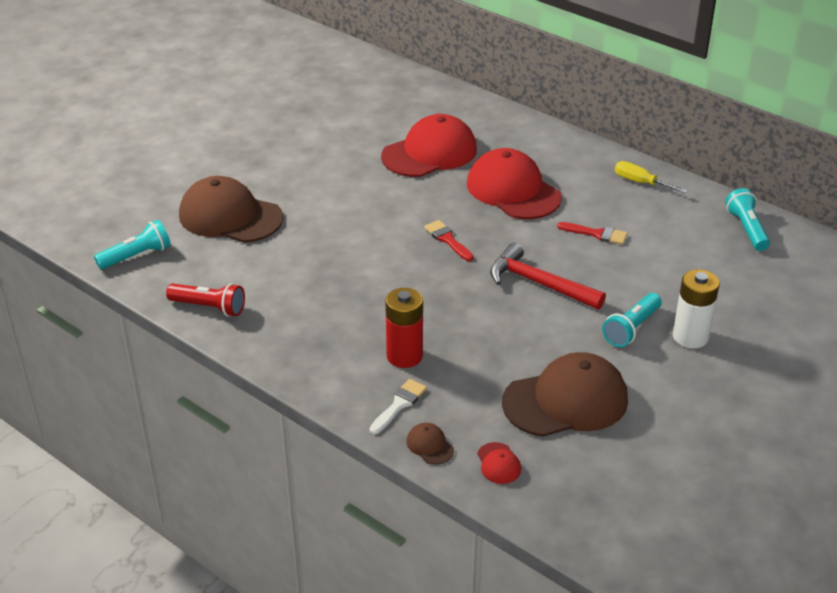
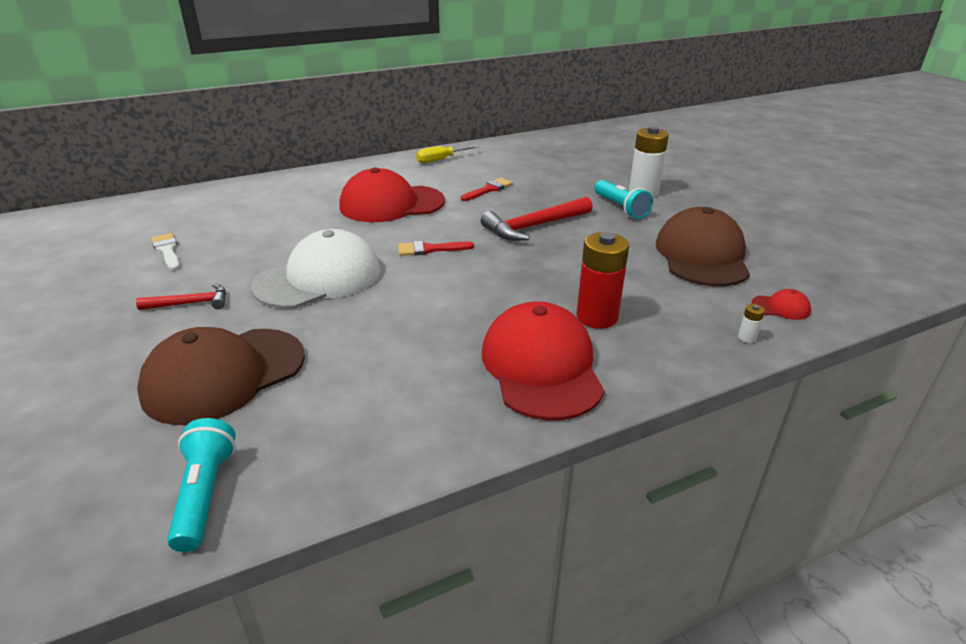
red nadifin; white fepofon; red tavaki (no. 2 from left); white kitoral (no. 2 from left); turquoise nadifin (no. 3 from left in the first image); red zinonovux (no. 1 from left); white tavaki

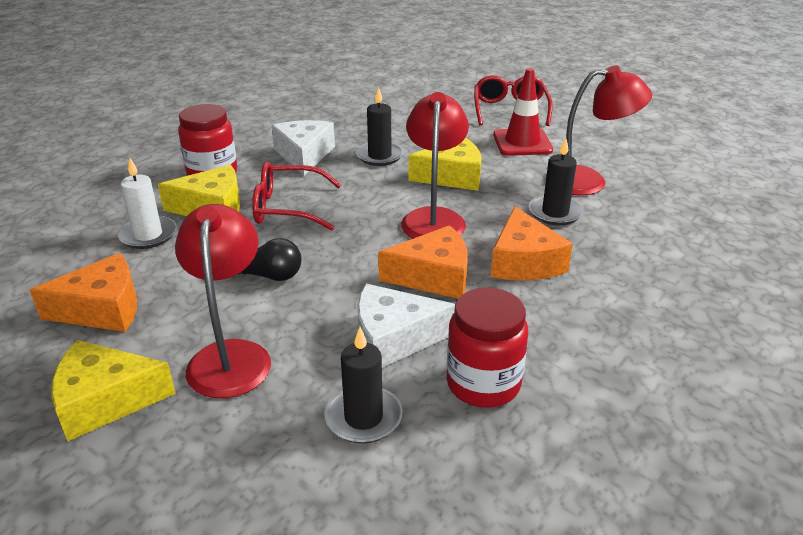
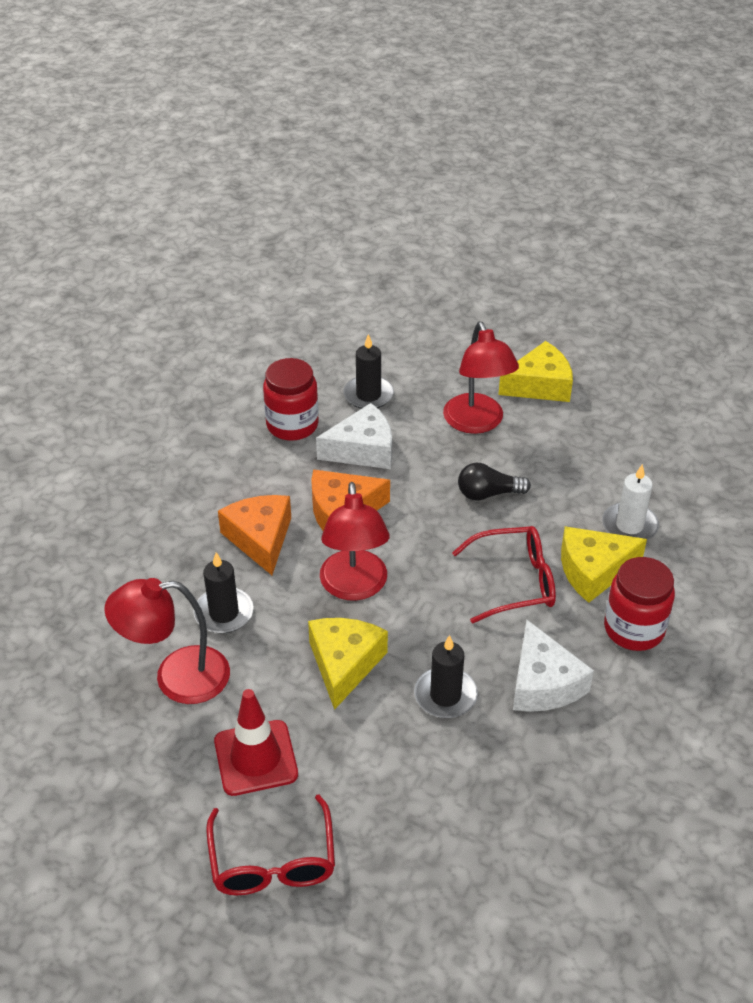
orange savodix (no. 1 from left in the first image); yellow savodix (no. 1 from left)

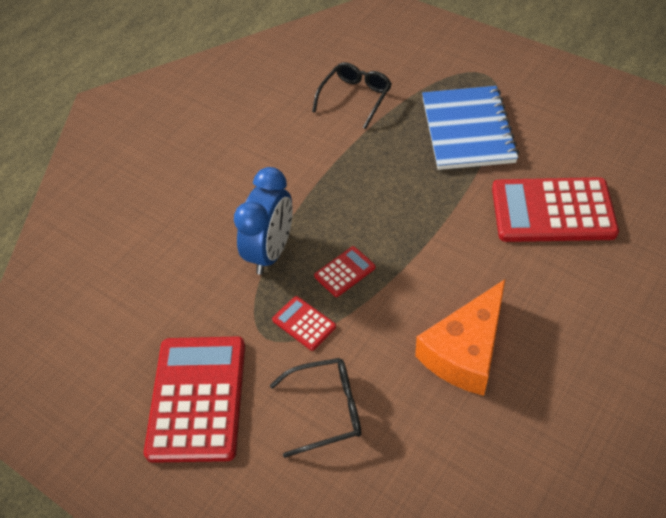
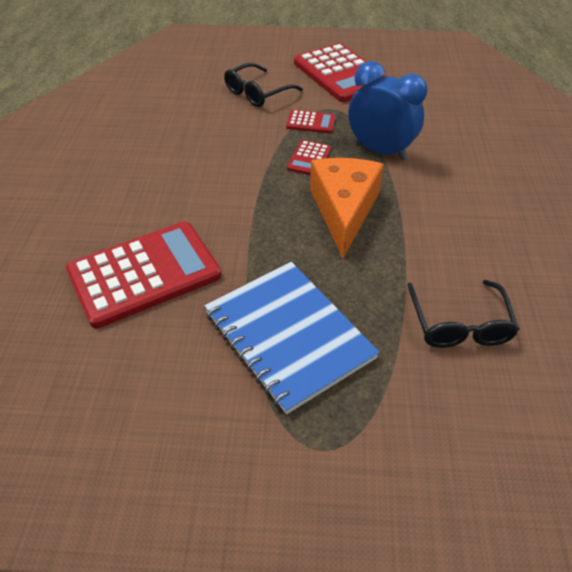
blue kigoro; orange savodix

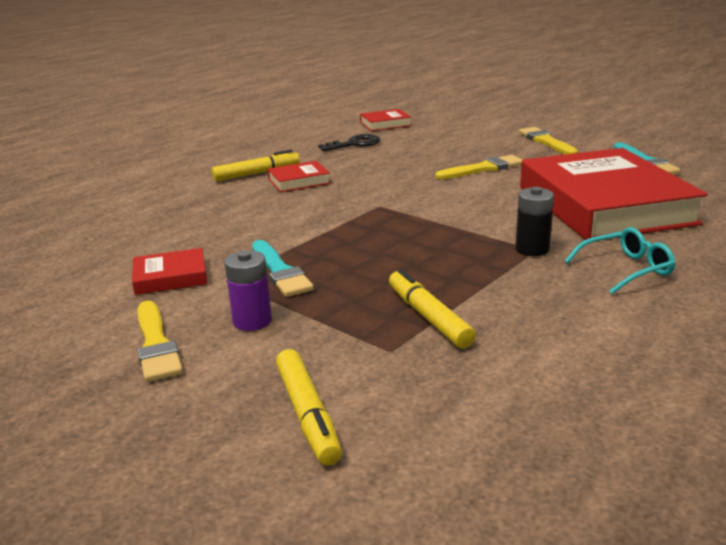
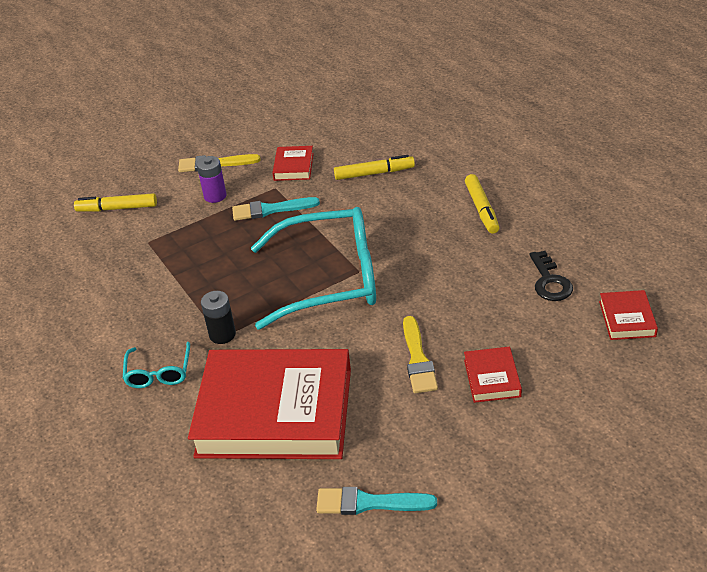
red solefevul (no. 3 from left); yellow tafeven (no. 2 from left); yellow fepofon (no. 3 from left in the first image); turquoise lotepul (no. 2 from left)

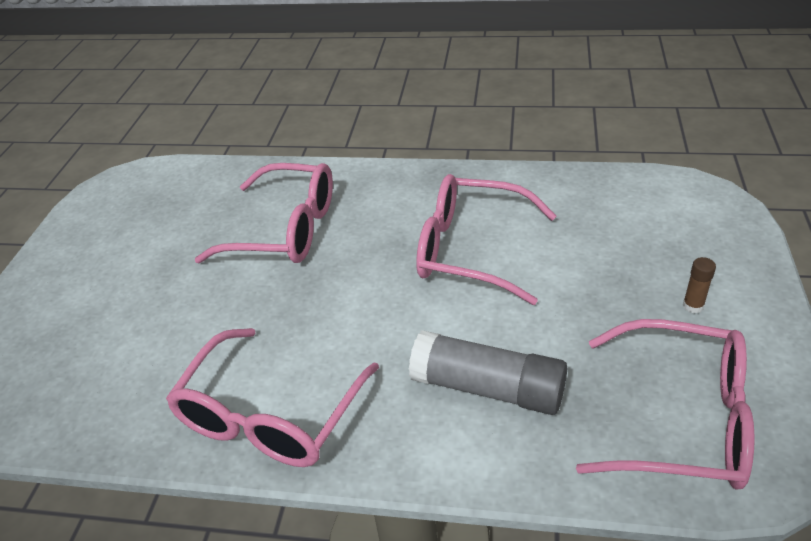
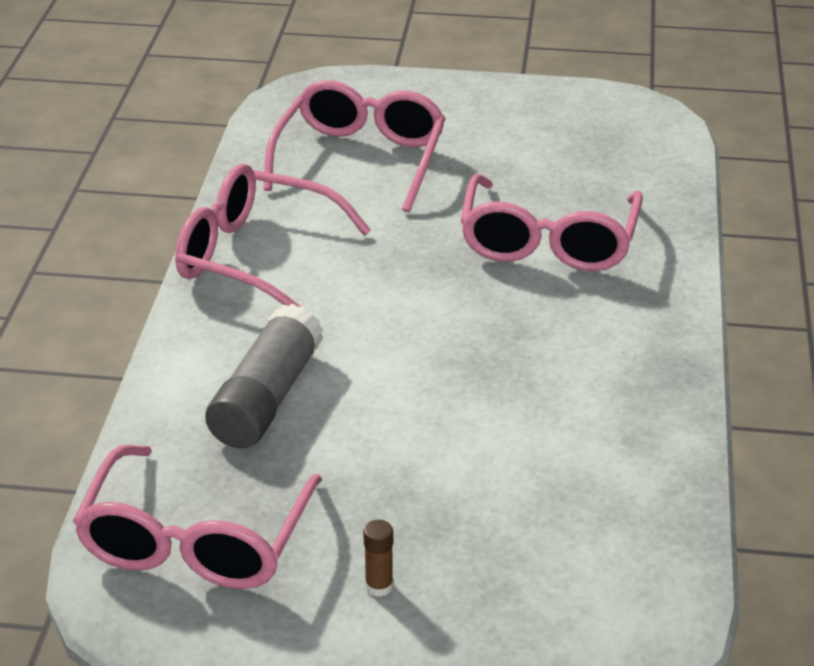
pink lotepul (no. 3 from left)

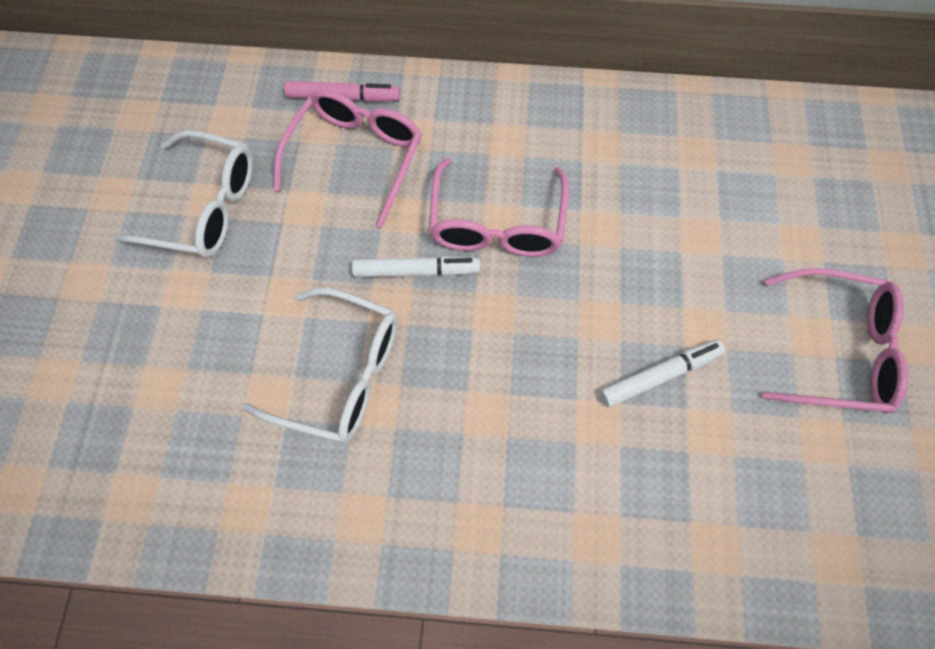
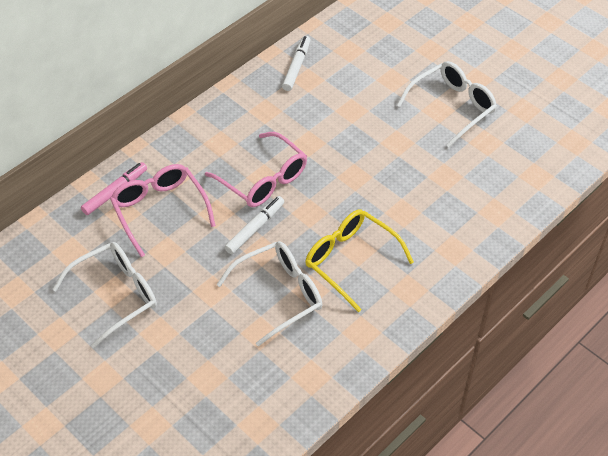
white tafeven (no. 2 from left); white lotepul (no. 3 from left); yellow lotepul

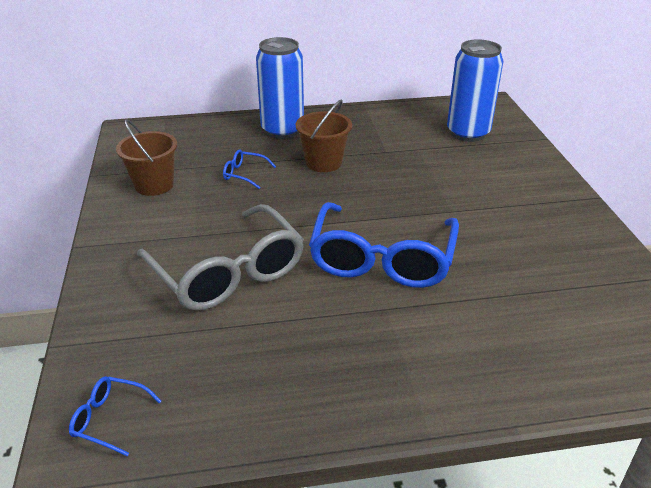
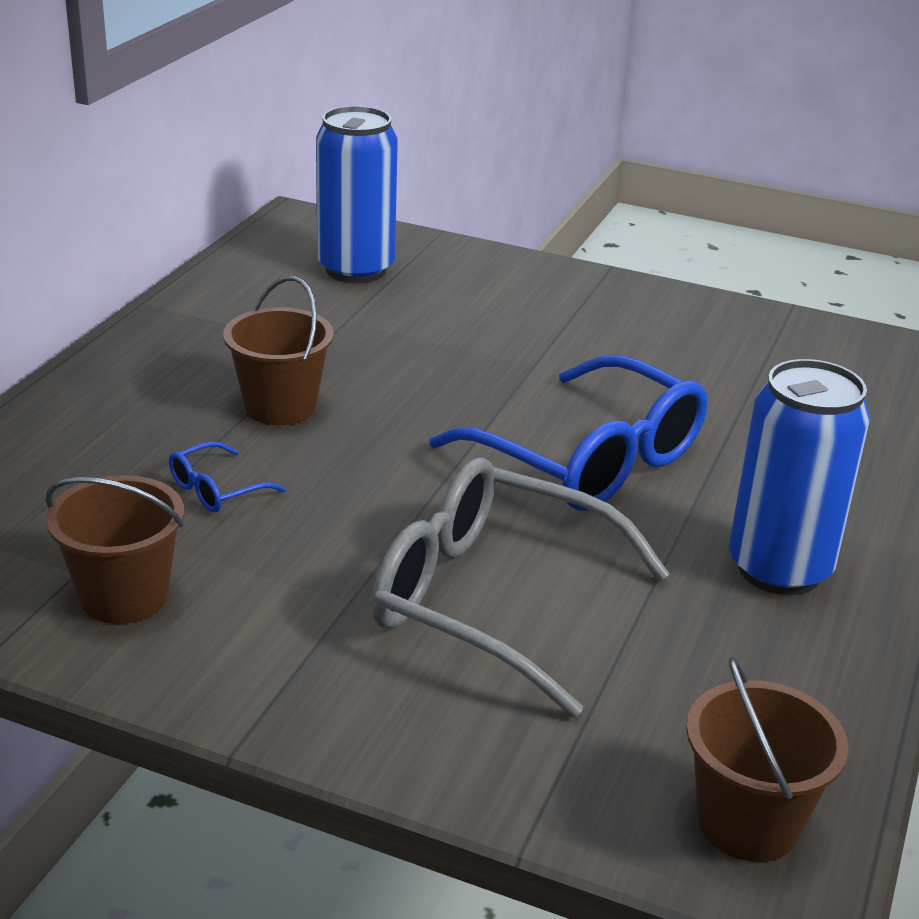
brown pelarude (no. 3 from left); grey lotepul; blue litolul (no. 2 from left)

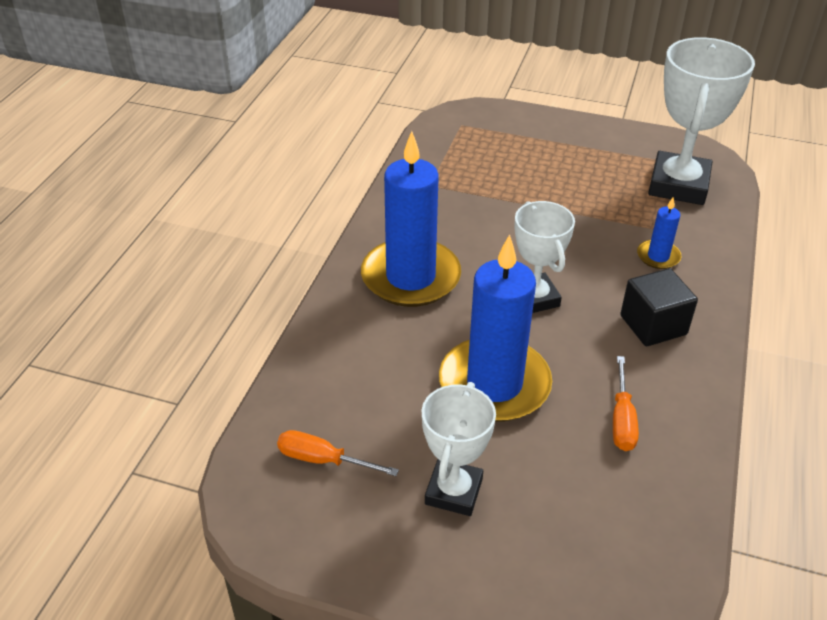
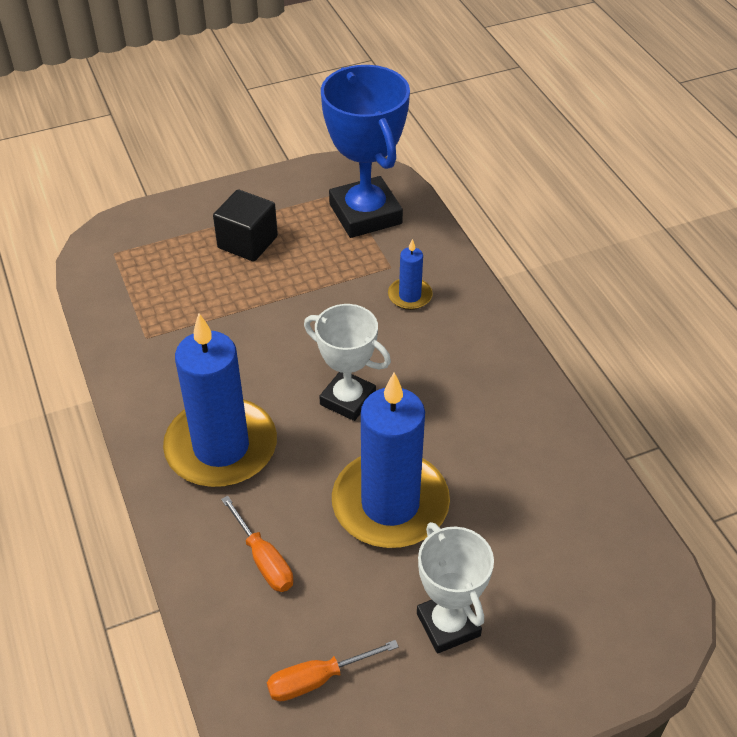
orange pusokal (no. 1 from left); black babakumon; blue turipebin

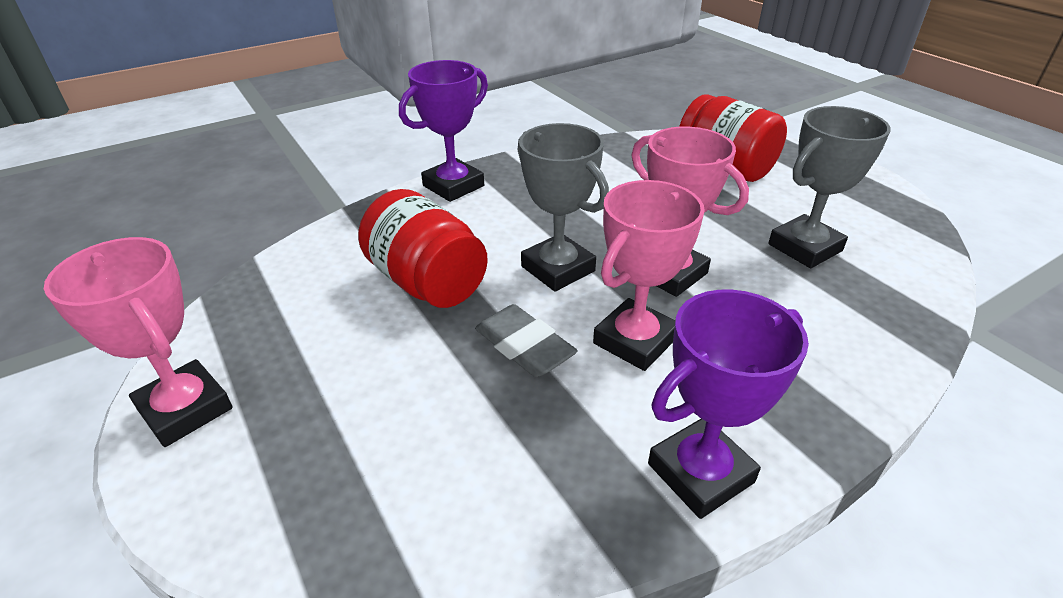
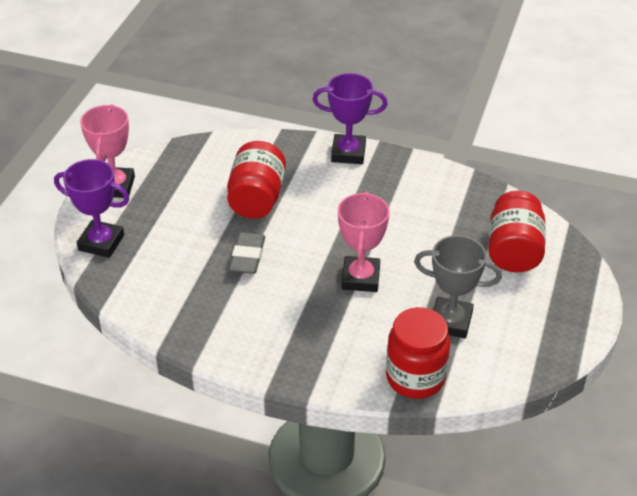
grey turipebin (no. 1 from left in the first image); pink turipebin (no. 2 from left in the first image); purple turipebin (no. 1 from left); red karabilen (no. 2 from left)

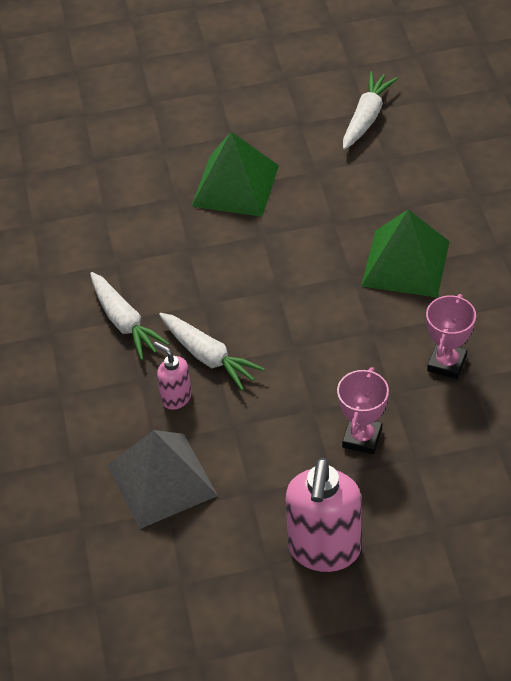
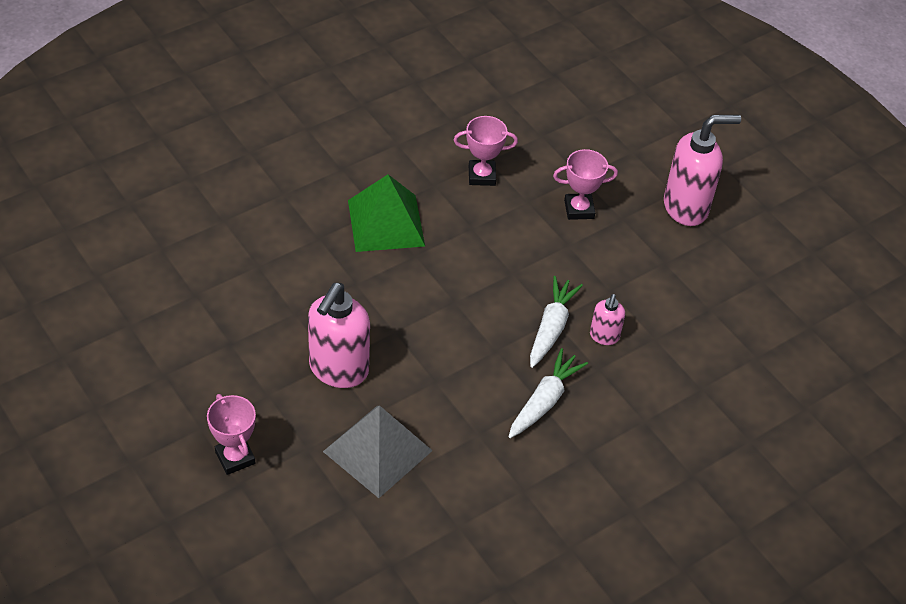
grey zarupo; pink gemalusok (no. 1 from left); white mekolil (no. 3 from left in the first image); pink turipebin (no. 1 from left)

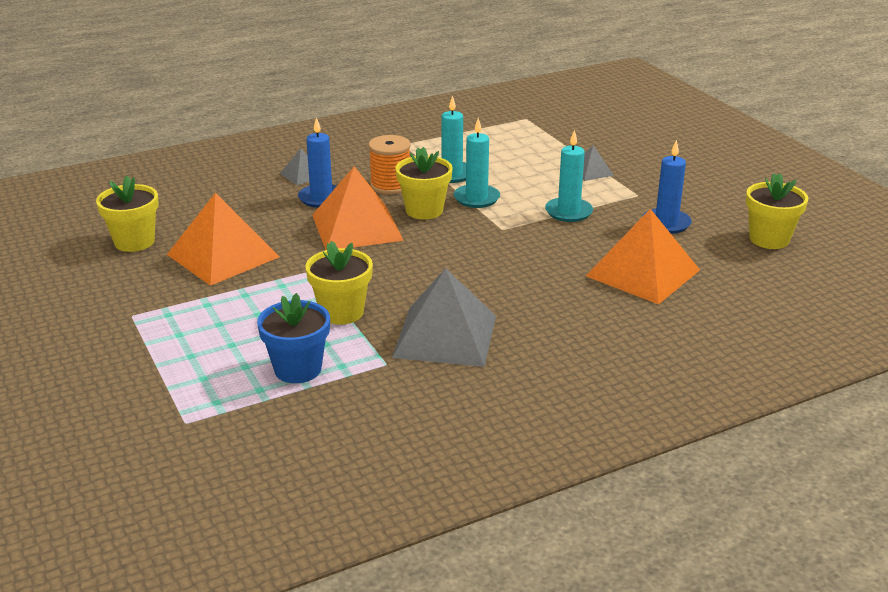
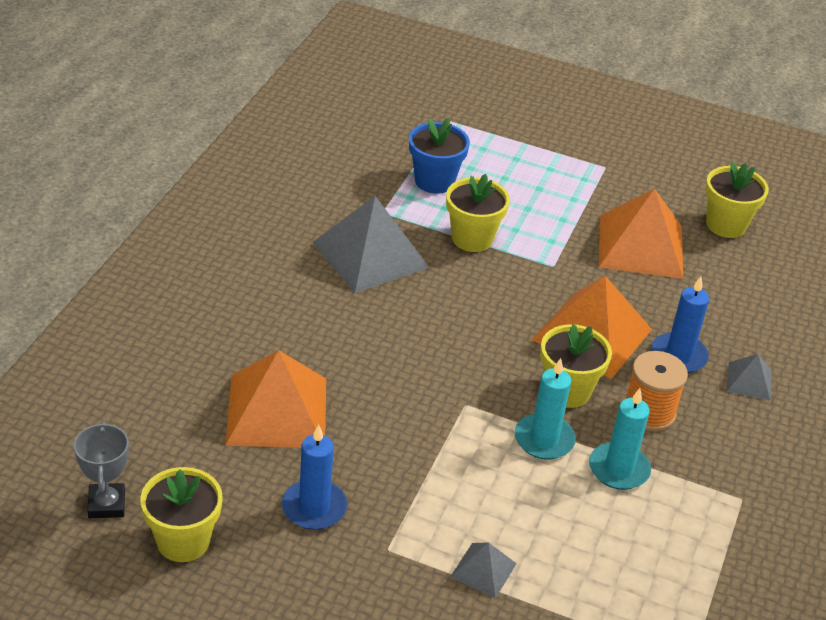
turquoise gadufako (no. 3 from left in the first image); grey turipebin

